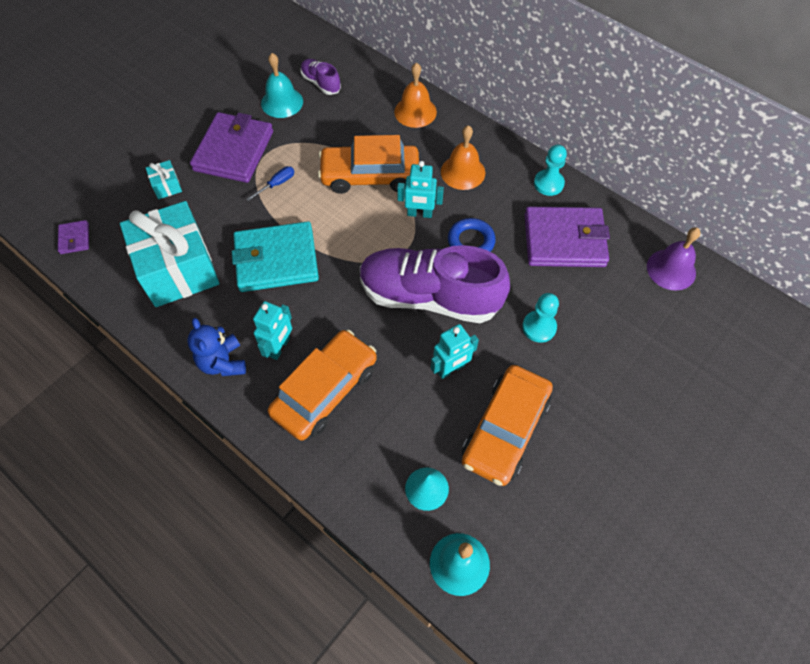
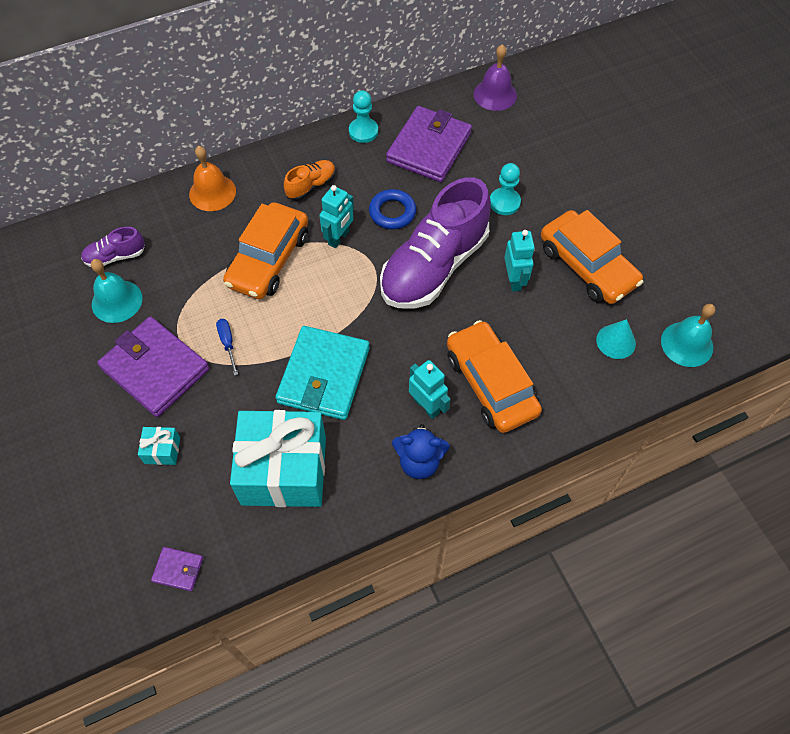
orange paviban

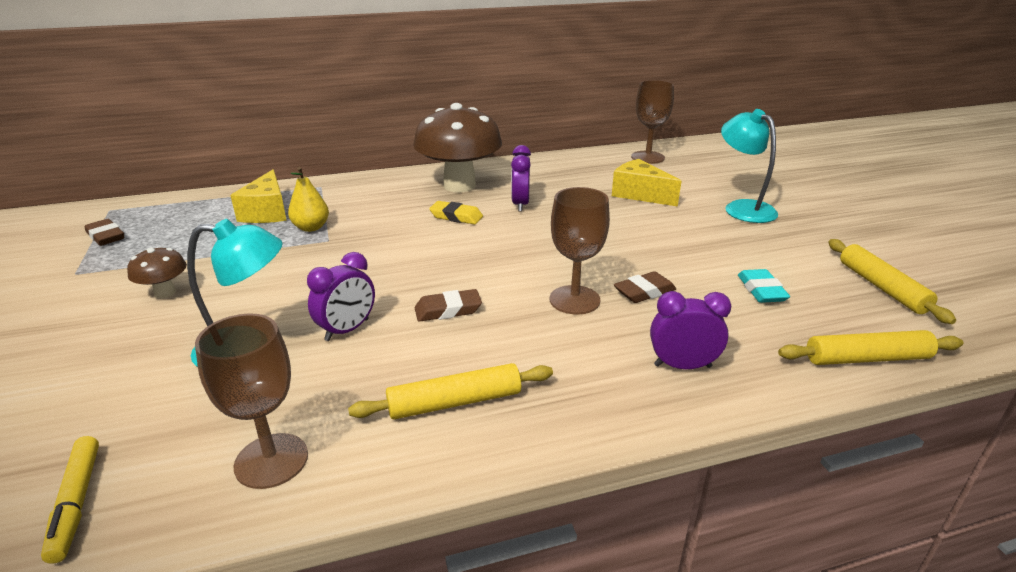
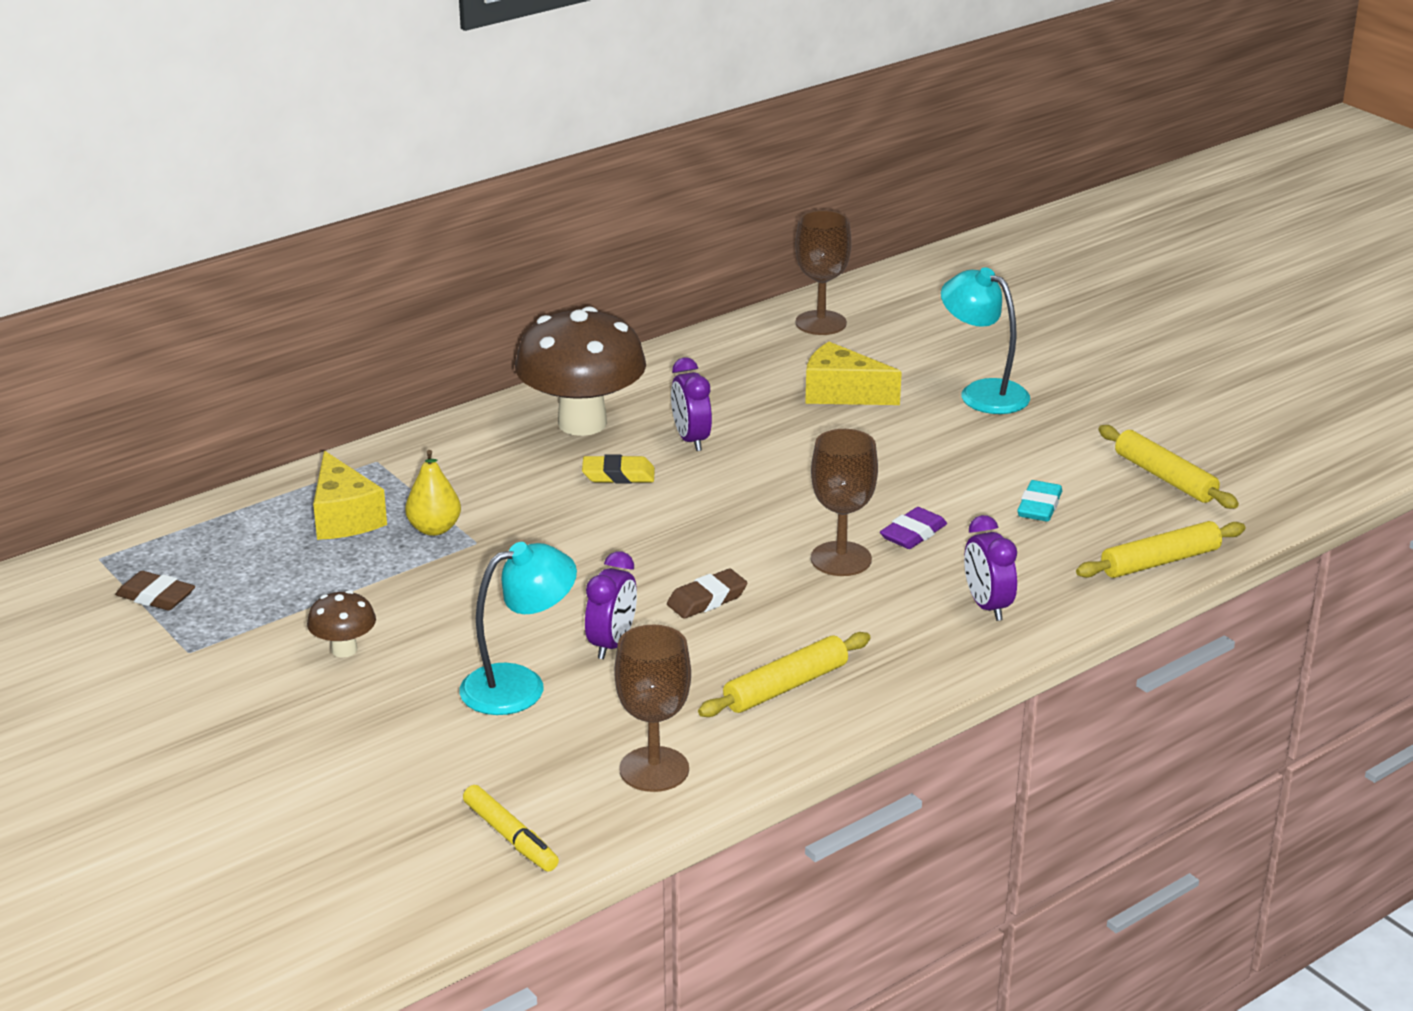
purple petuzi; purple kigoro (no. 3 from left); turquoise petuzi

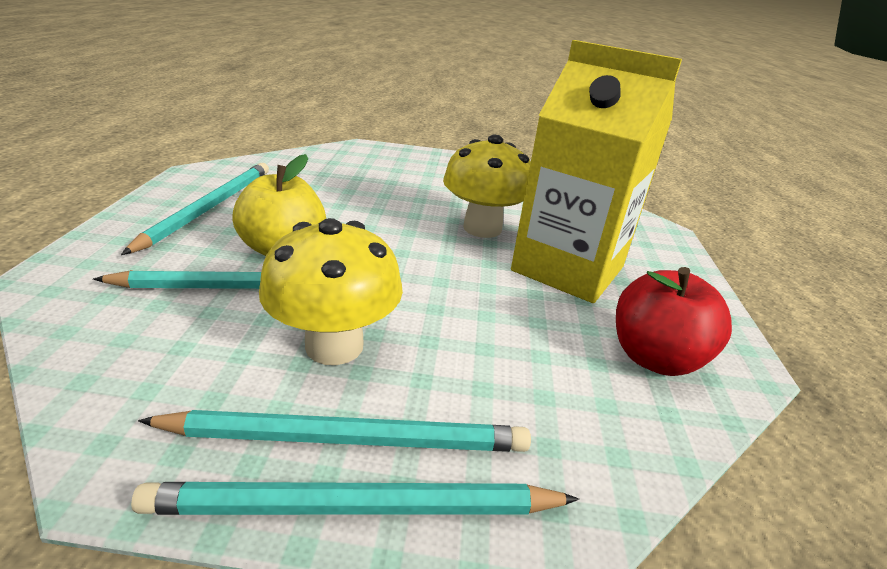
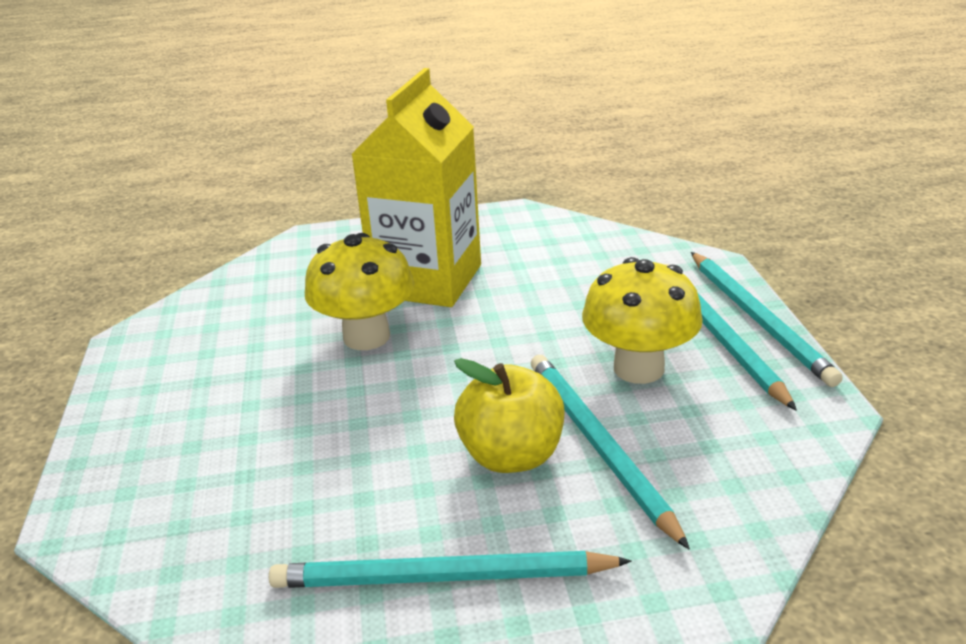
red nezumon

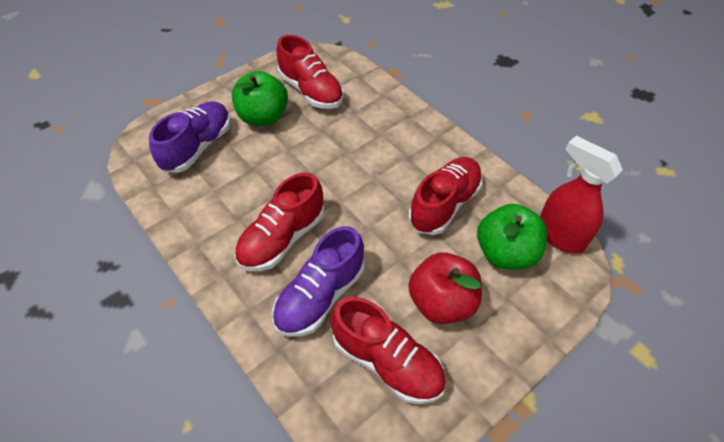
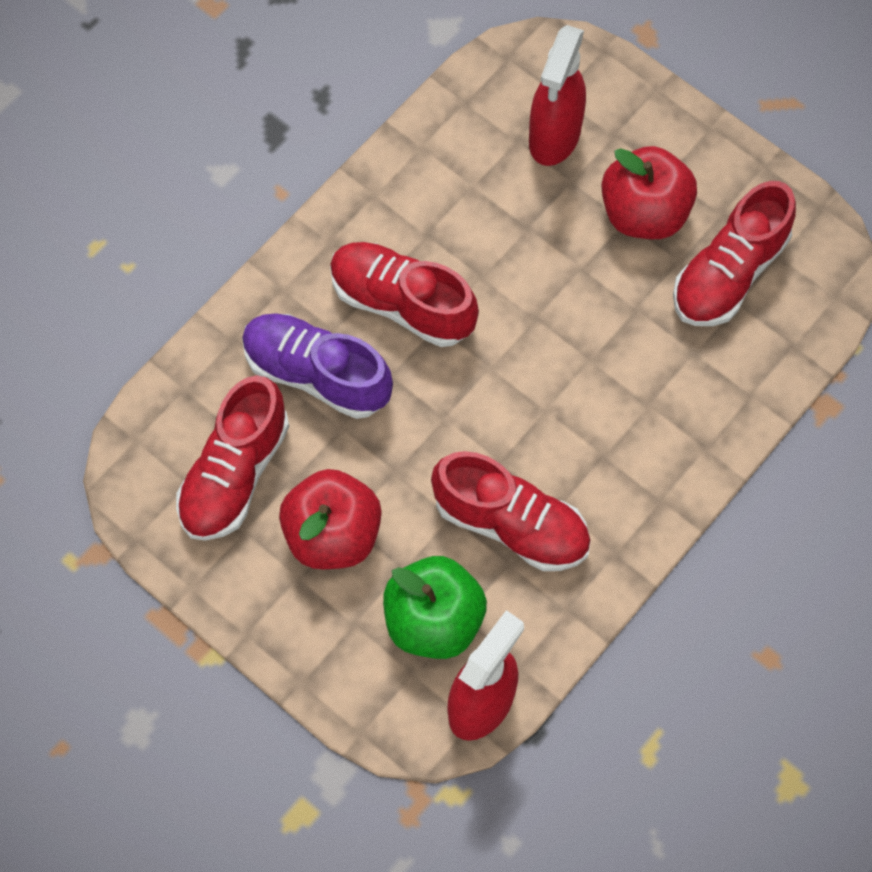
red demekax (no. 2 from left); red nezumon (no. 2 from left)

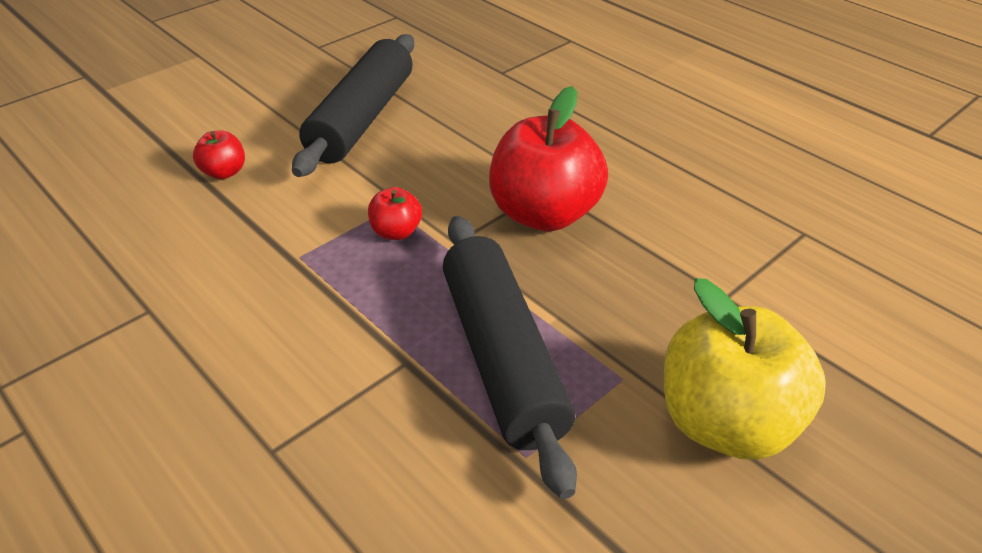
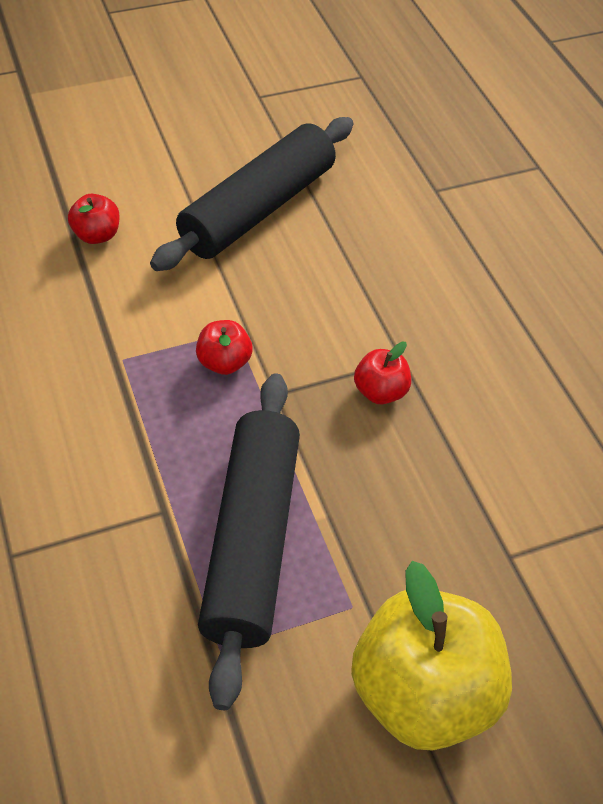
red nezumon (no. 3 from left)

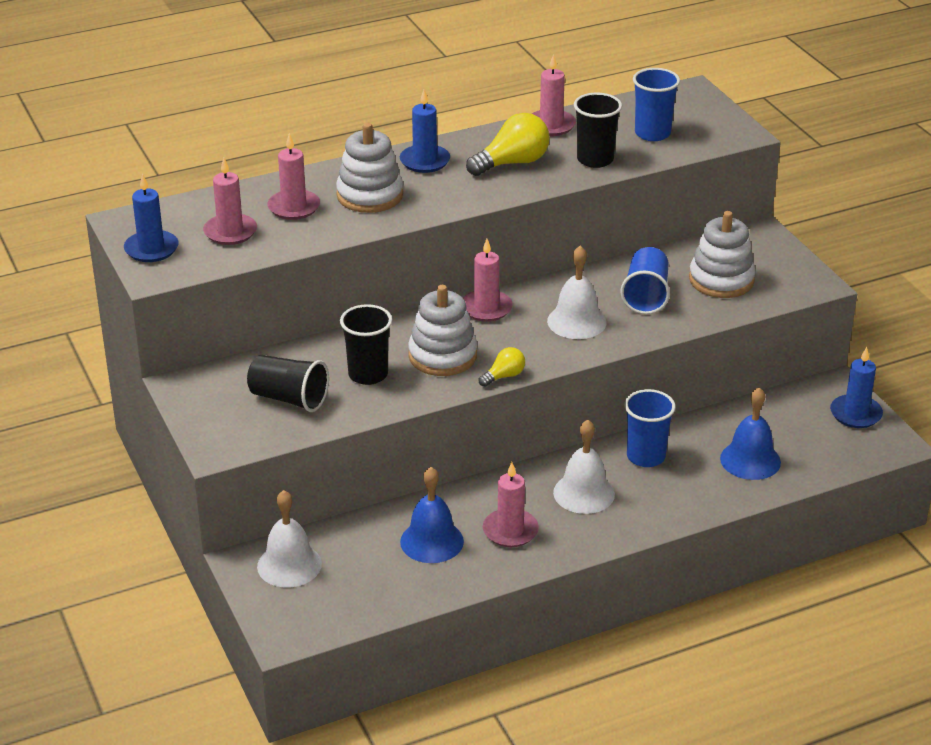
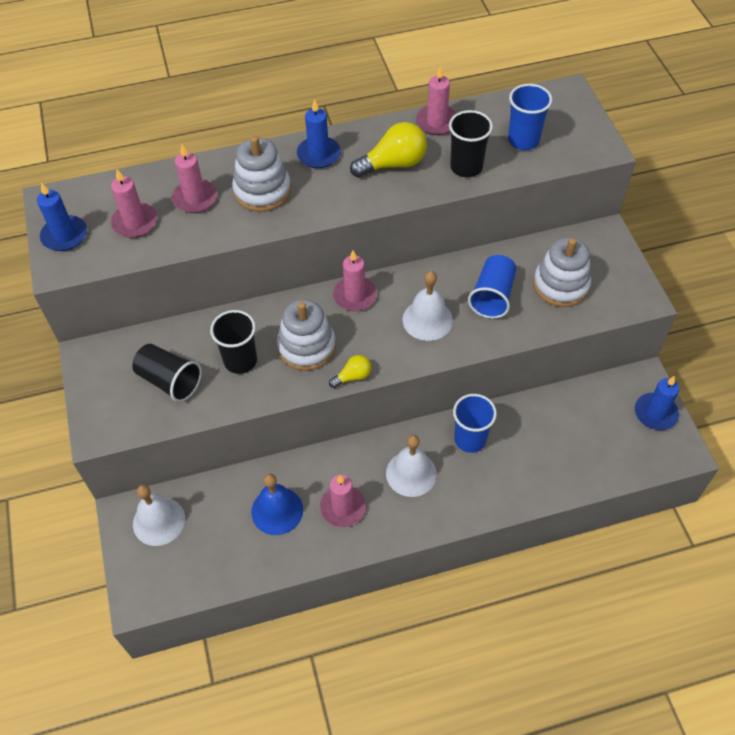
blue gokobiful (no. 2 from left in the first image)

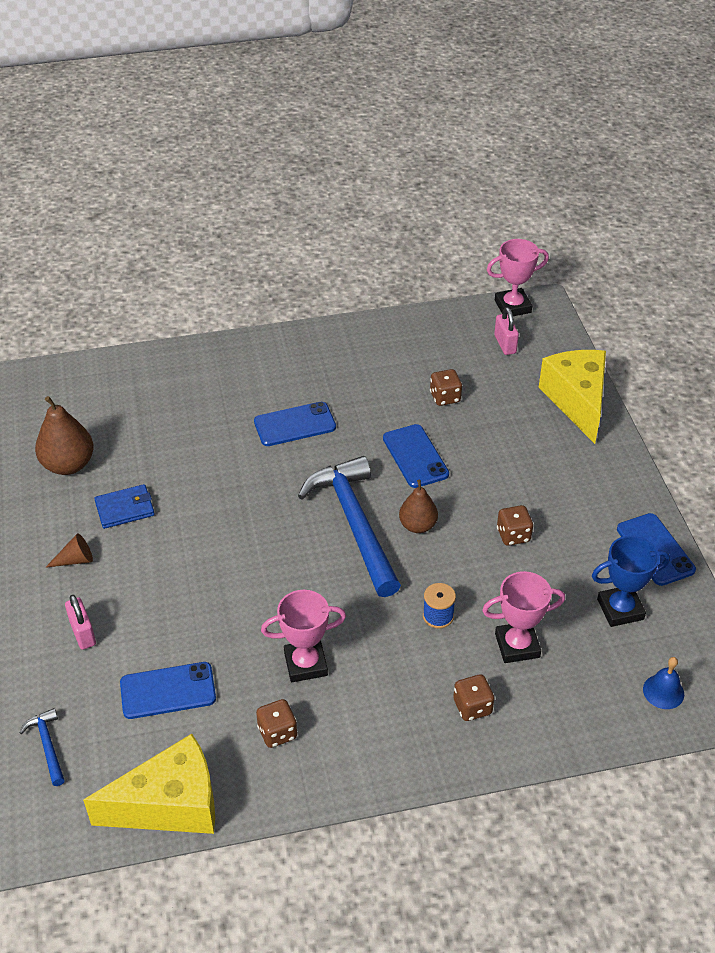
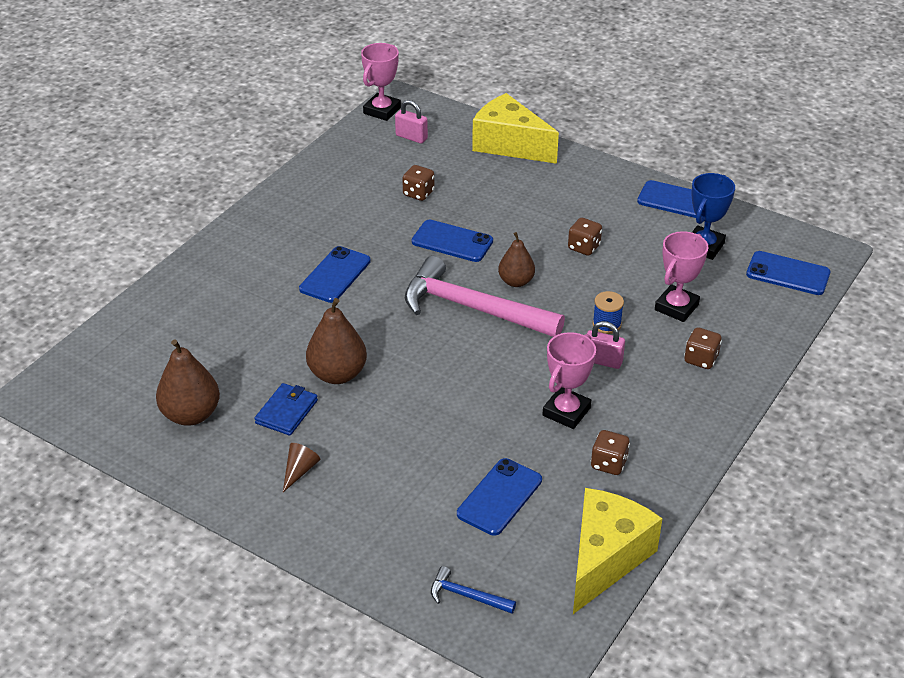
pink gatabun (no. 2 from left); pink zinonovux; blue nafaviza (no. 5 from left); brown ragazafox (no. 2 from left)

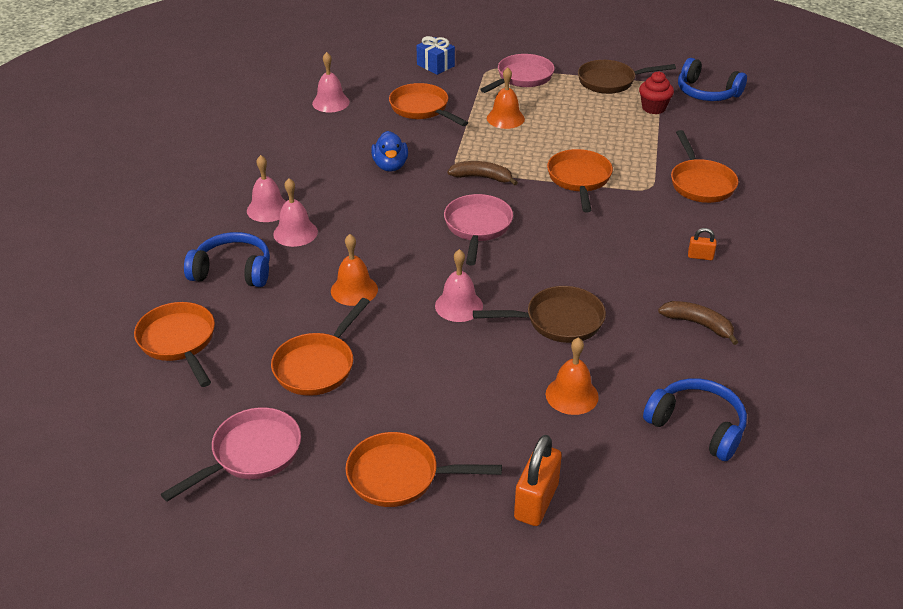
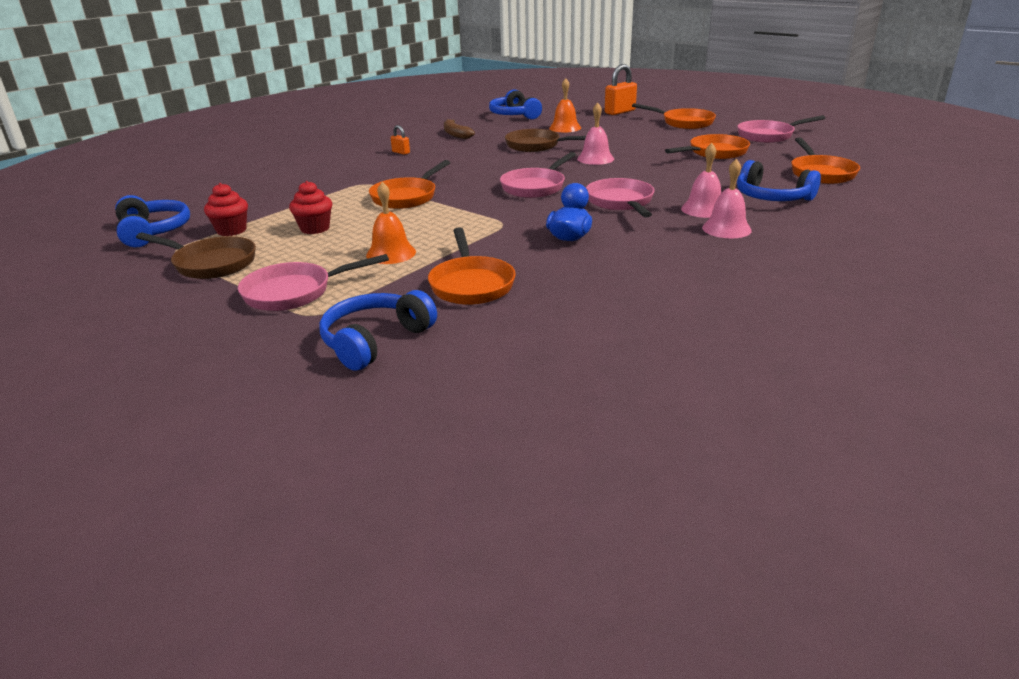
pink gokobiful (no. 3 from left in the first image); orange gokobiful (no. 1 from left in the first image); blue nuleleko (no. 2 from left); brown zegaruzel (no. 1 from left in the first image); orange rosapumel (no. 6 from left in the first image); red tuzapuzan (no. 2 from left); pink rosapumel (no. 3 from left)

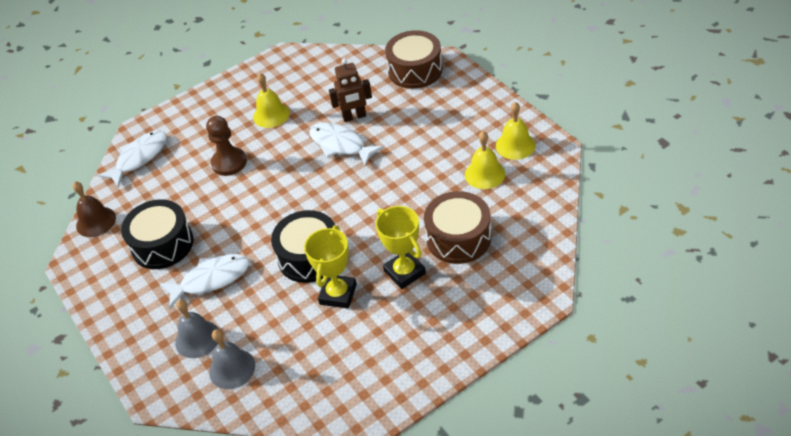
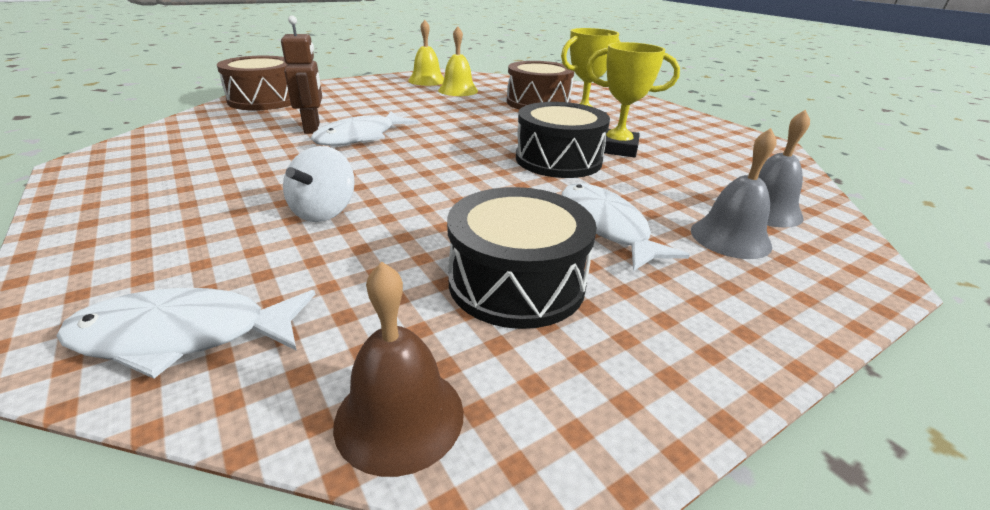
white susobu (no. 1 from left); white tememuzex; yellow gokobiful (no. 1 from left in the first image)

